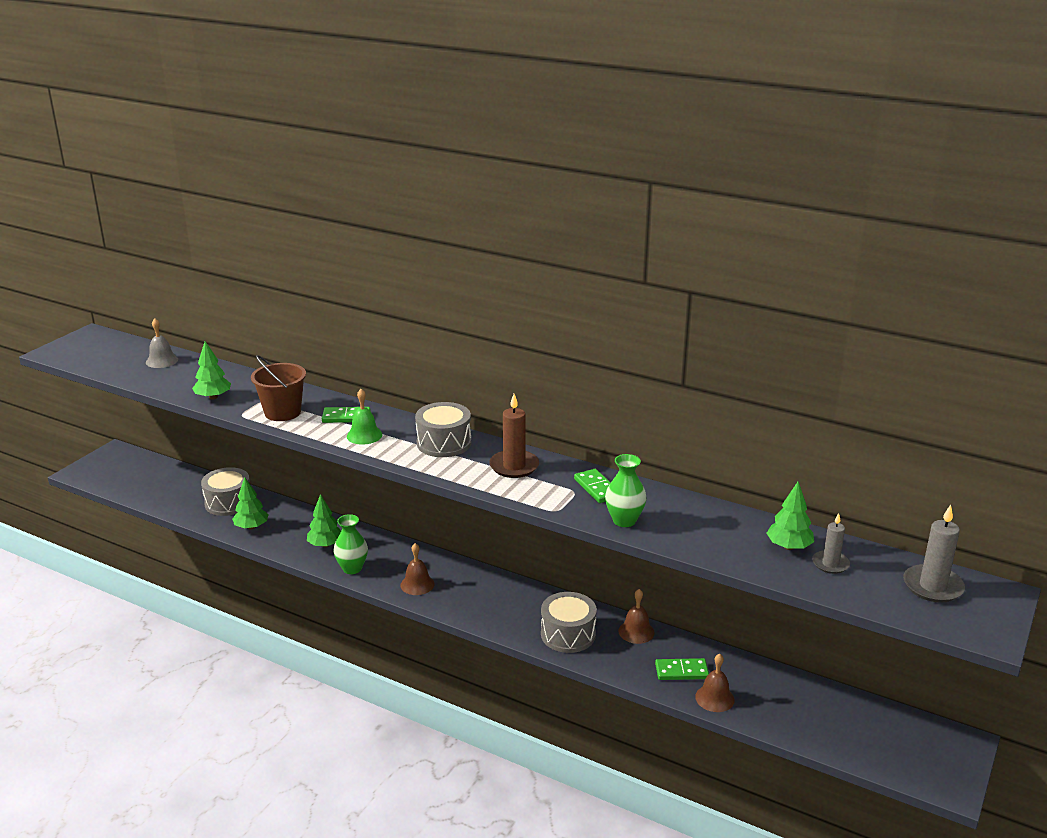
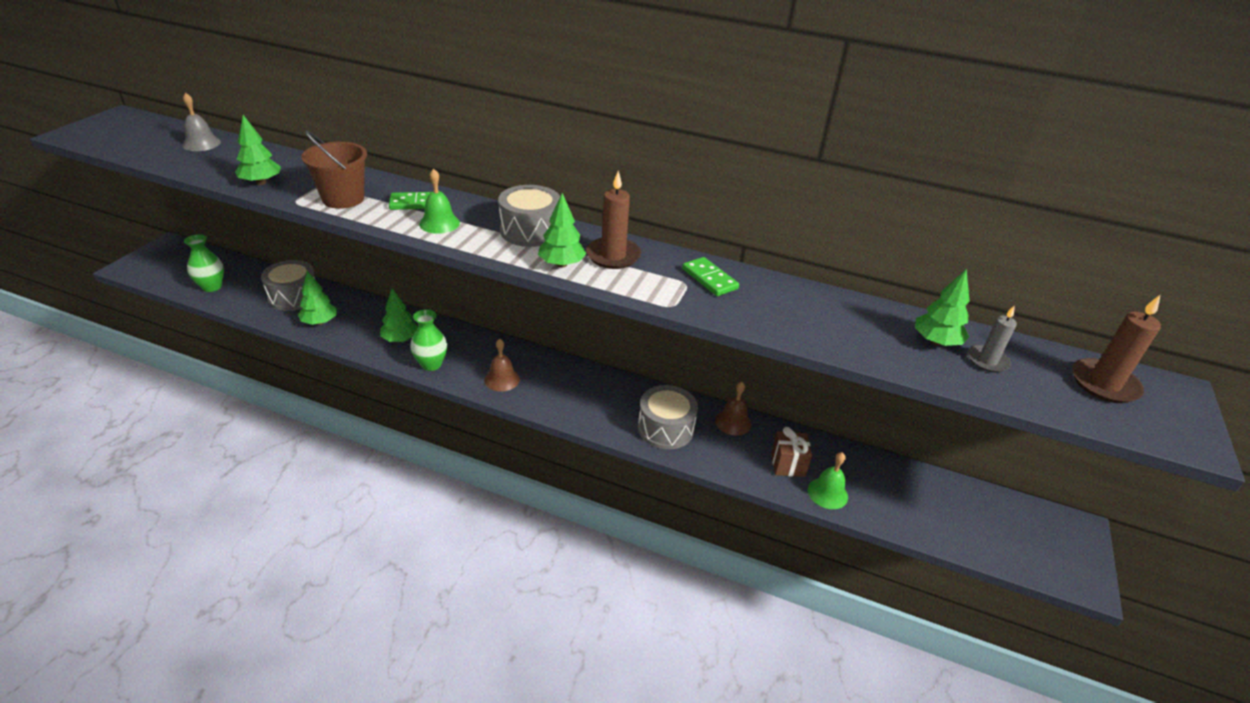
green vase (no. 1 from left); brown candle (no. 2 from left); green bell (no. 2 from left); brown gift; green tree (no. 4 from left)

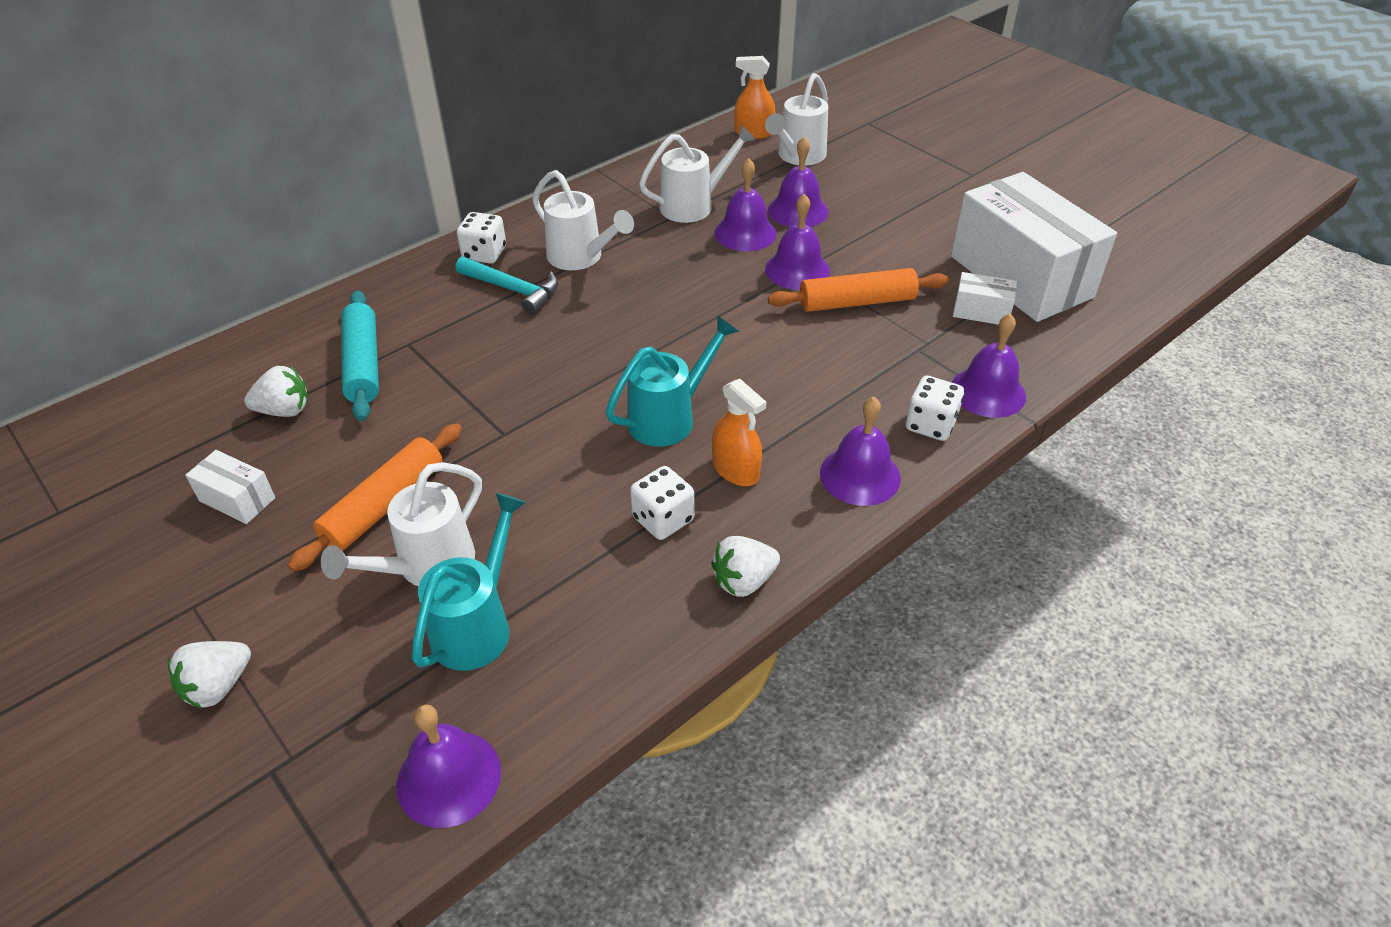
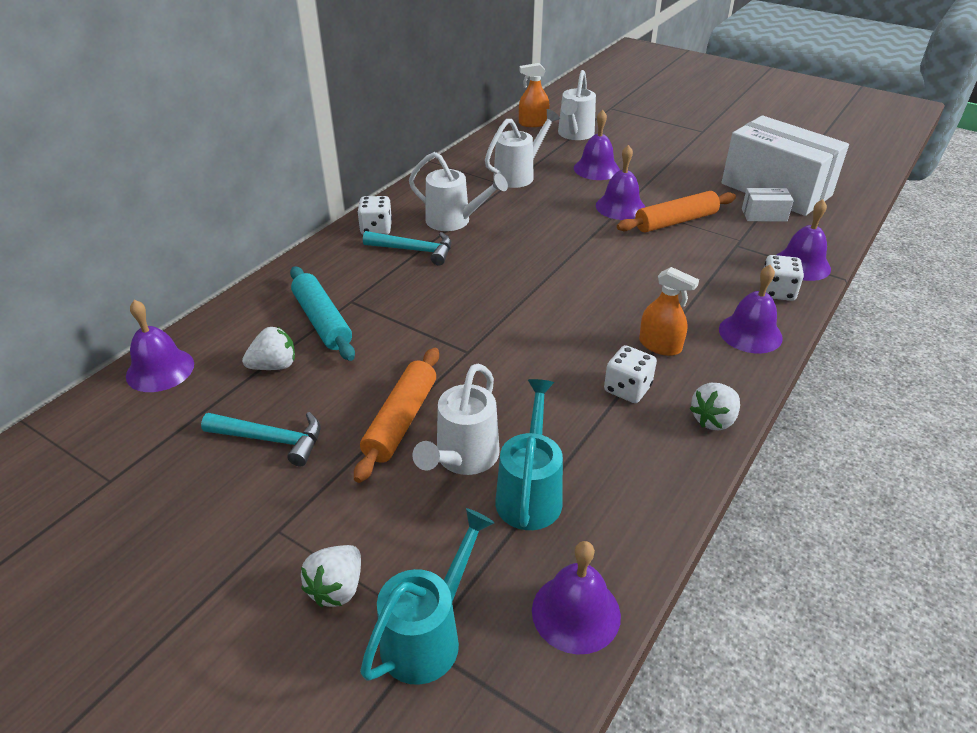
purple bell (no. 1 from left); turquoise watering can (no. 1 from left); turquoise hammer (no. 1 from left)

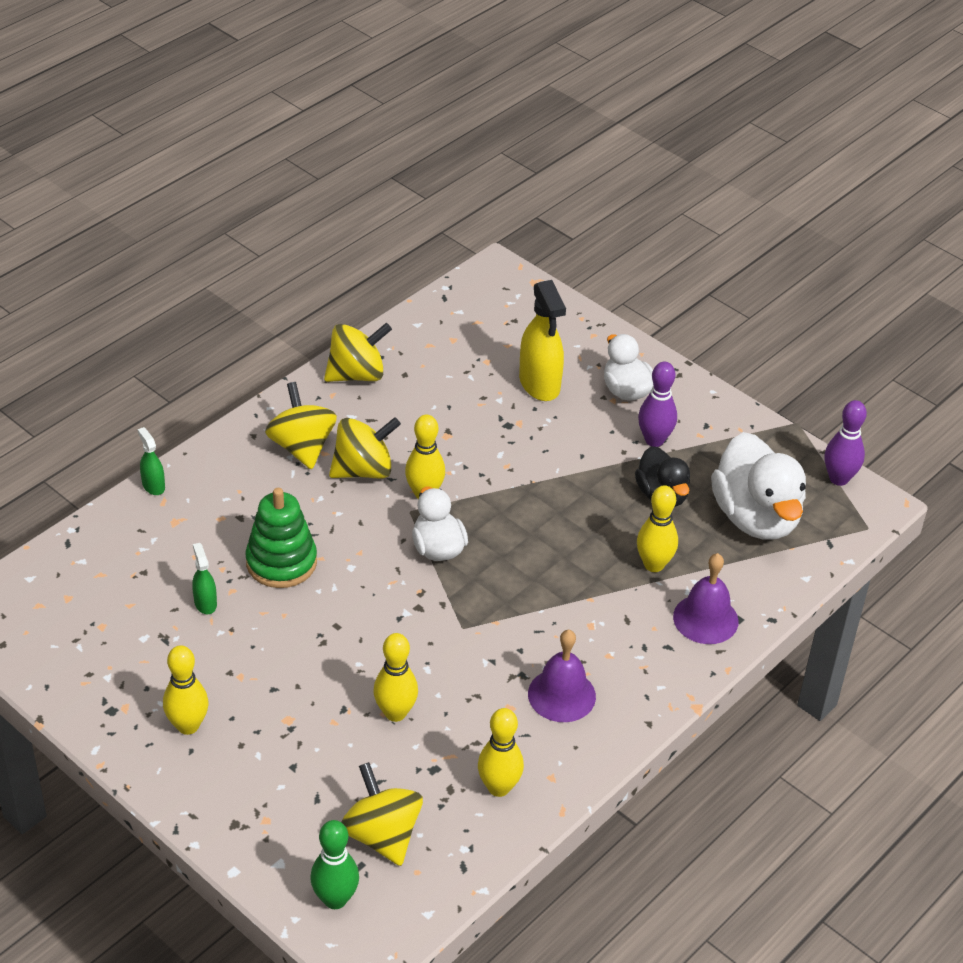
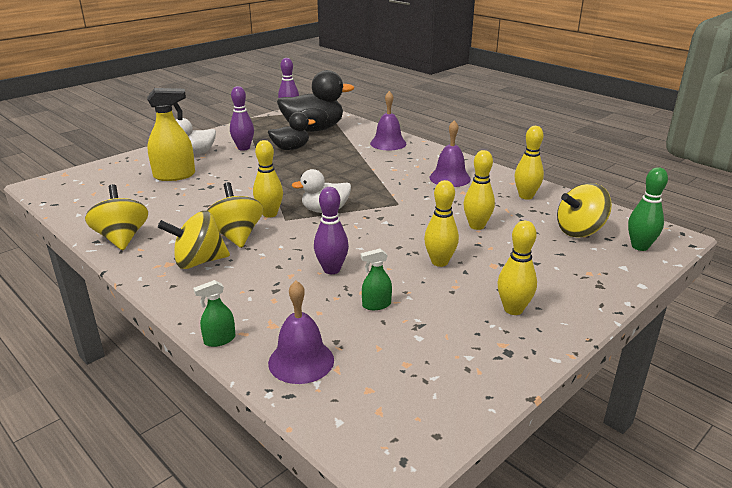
black duck (no. 2 from left); yellow bowling pin (no. 2 from left); purple bowling pin (no. 3 from left); purple bell (no. 1 from left)

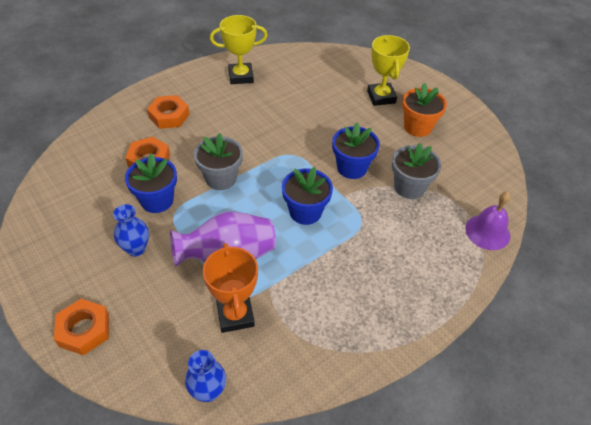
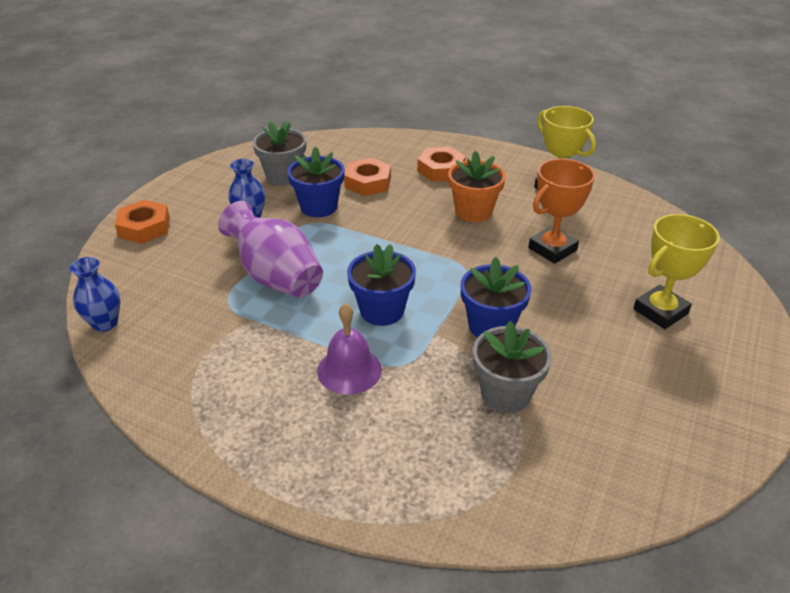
orange flower pot; grey flower pot (no. 1 from left); purple bell; orange trophy

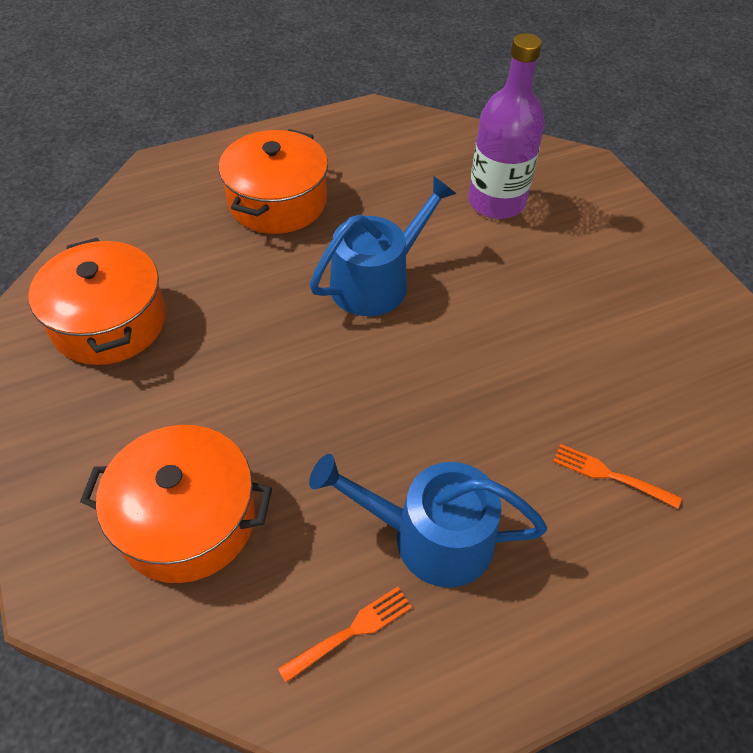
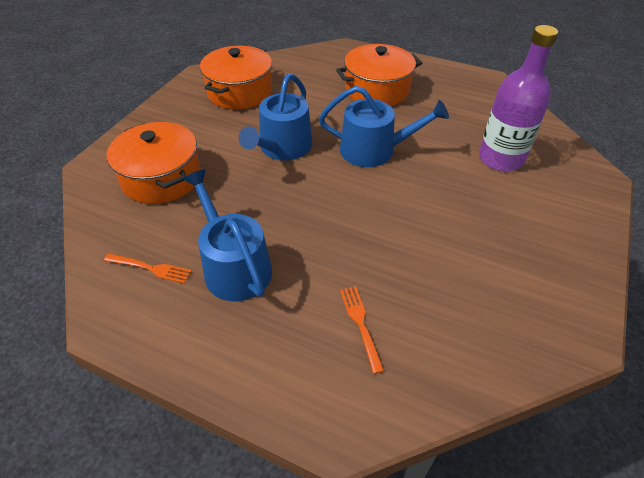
blue watering can (no. 2 from left)

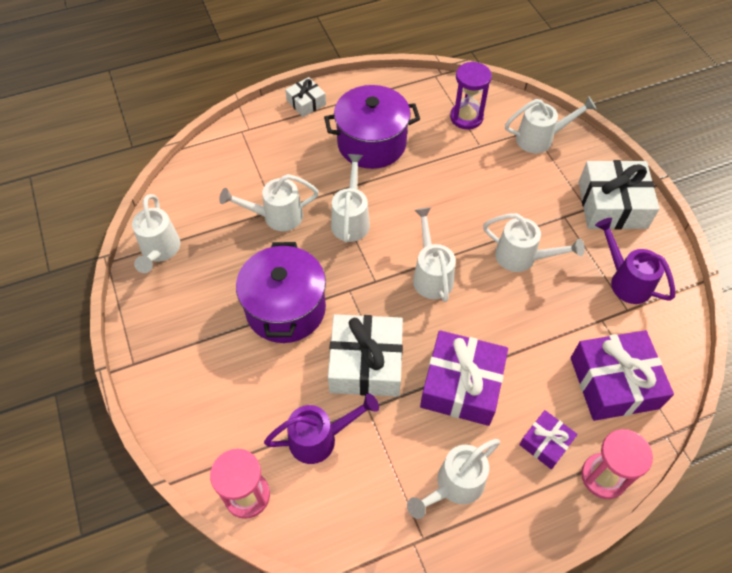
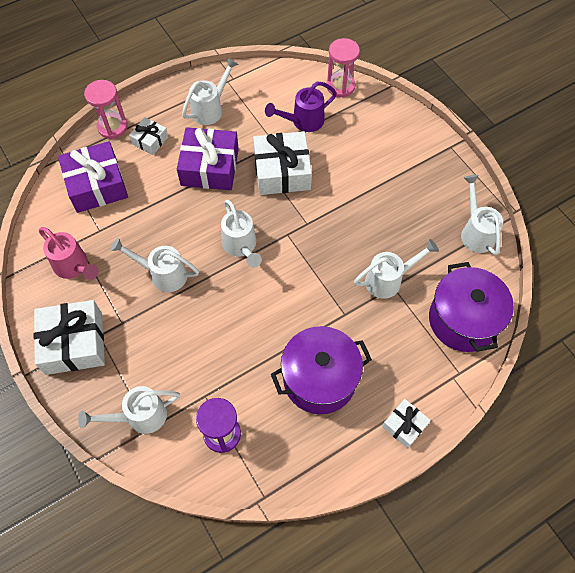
white watering can (no. 3 from left in the first image); pink watering can; purple pot (no. 2 from left); white gift (no. 2 from left)

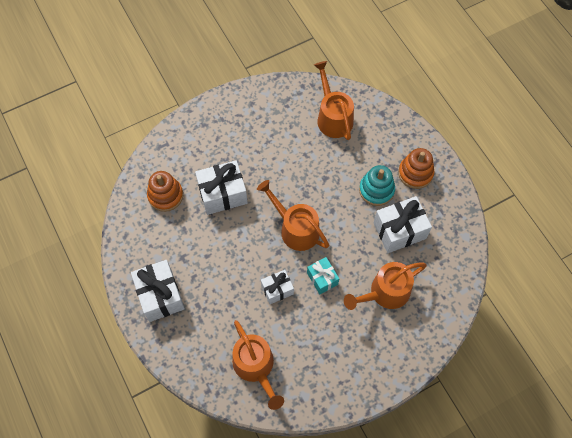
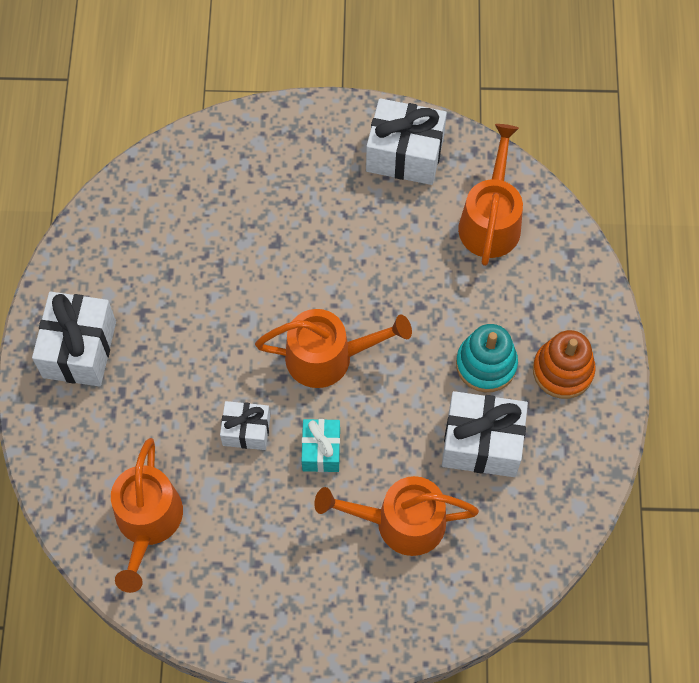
white gift (no. 3 from left); orange stacking toy (no. 1 from left in the first image); orange watering can (no. 2 from left)

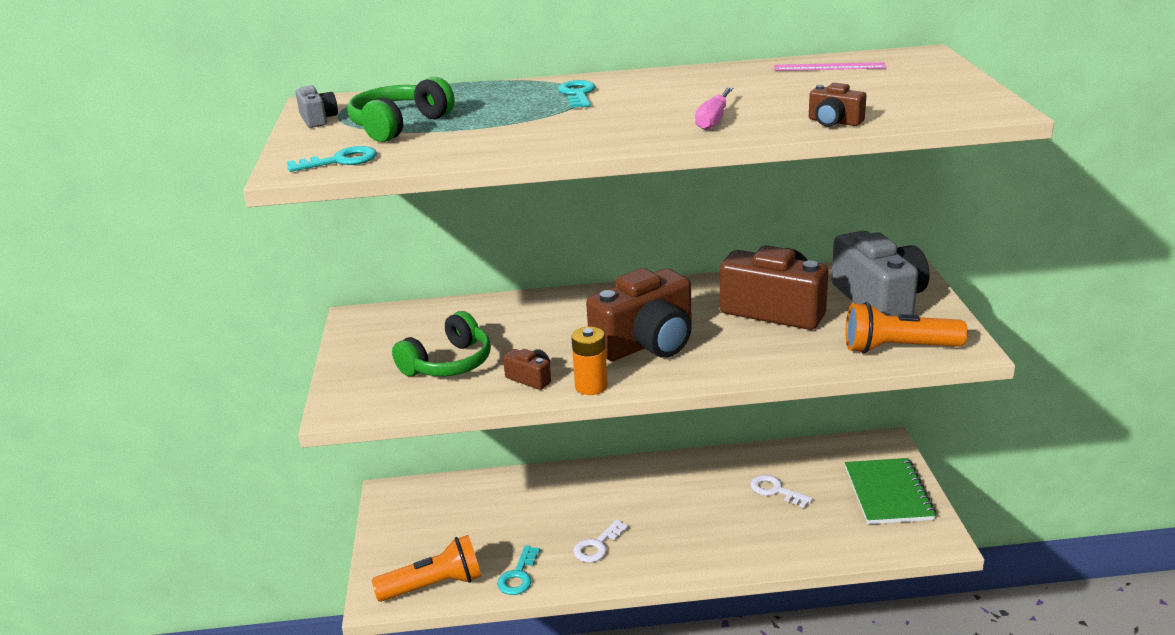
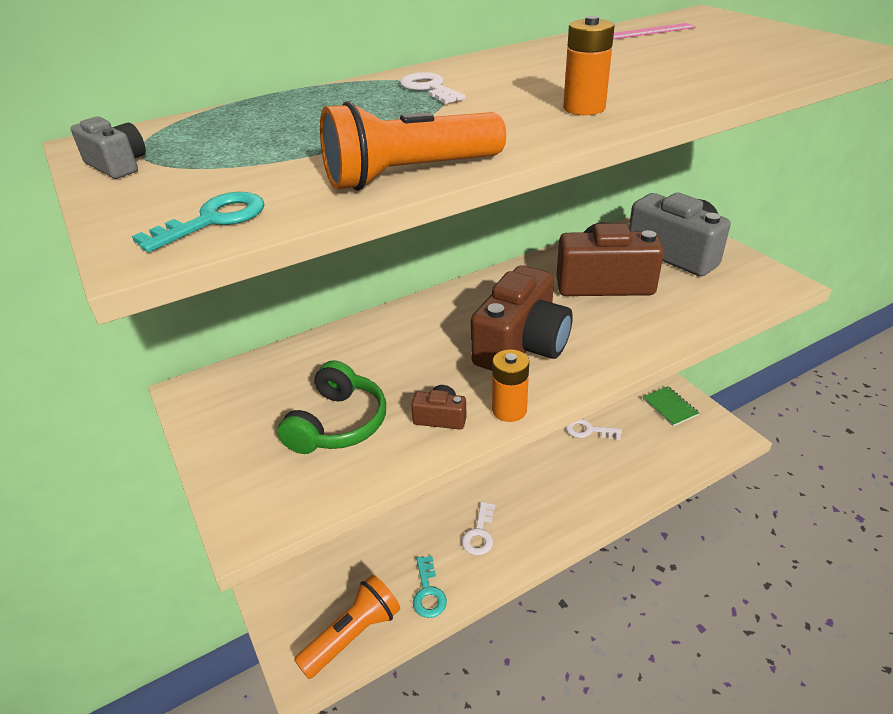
green headphones (no. 1 from left in the first image); white key (no. 1 from left); brown camera (no. 4 from left in the first image); pink screwdriver; orange flashlight (no. 2 from left); green notebook; orange battery (no. 2 from left)

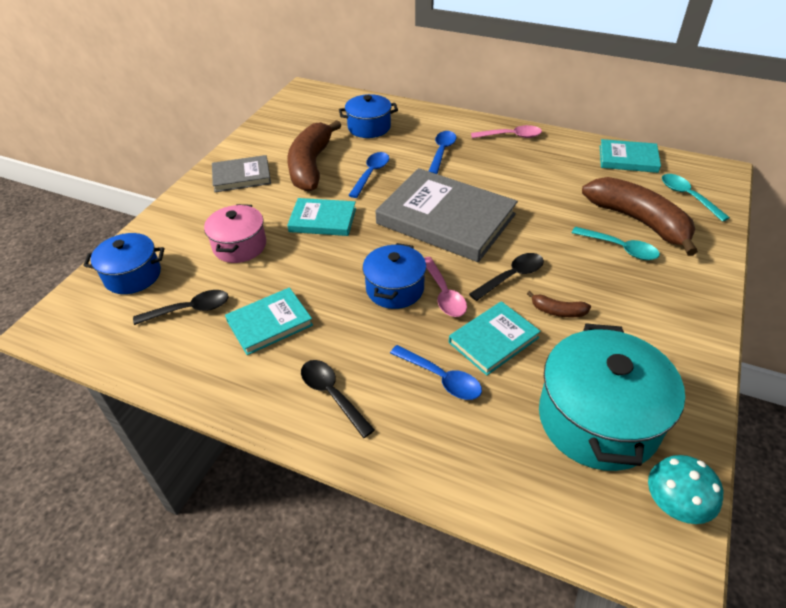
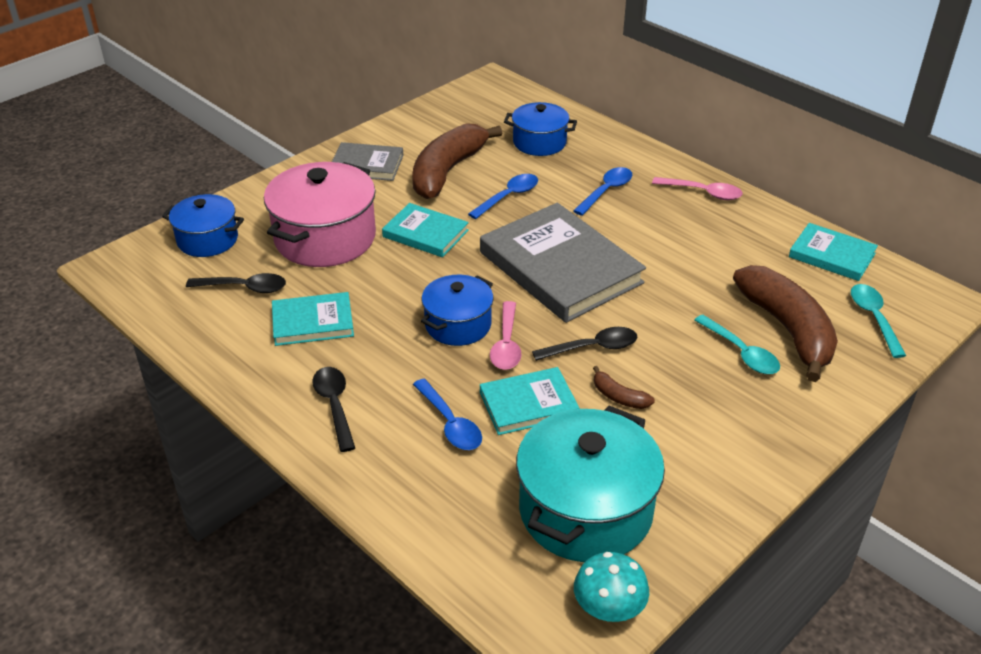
pink pot

